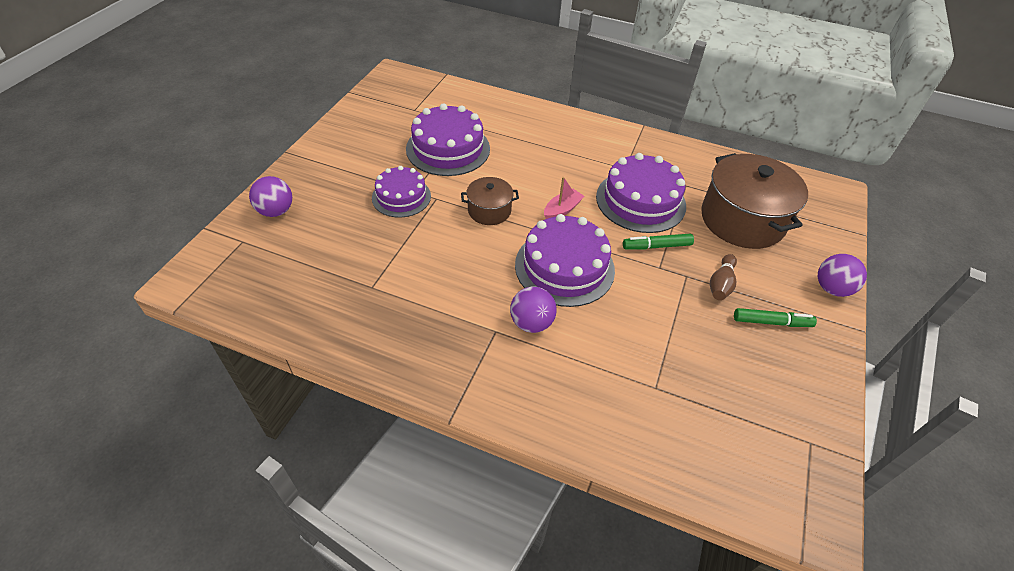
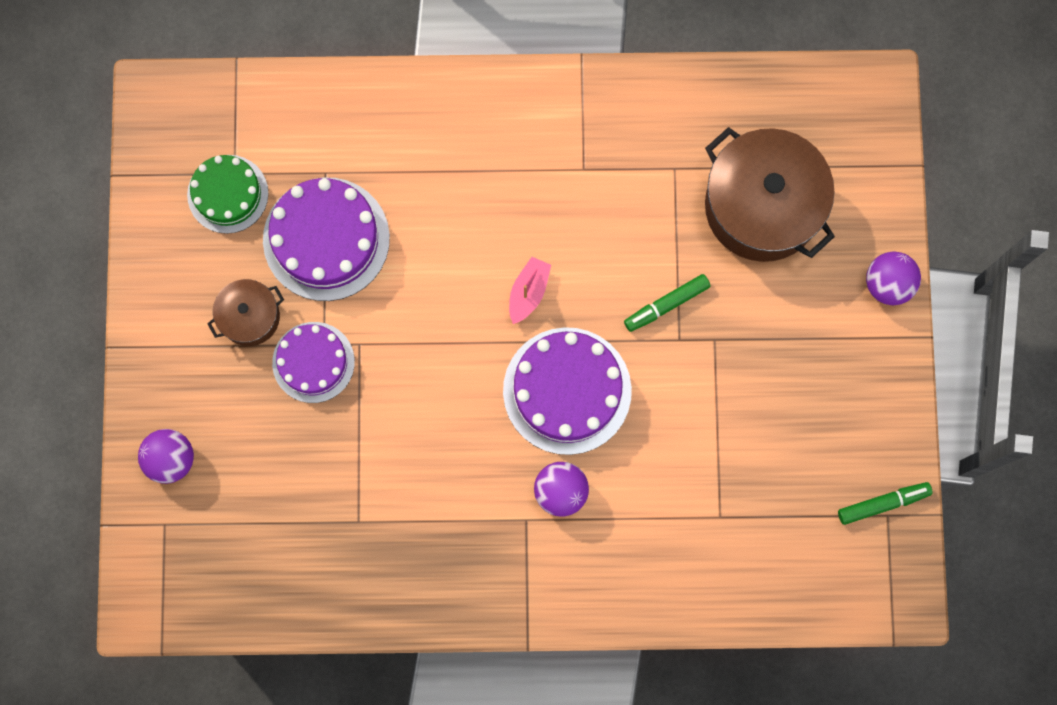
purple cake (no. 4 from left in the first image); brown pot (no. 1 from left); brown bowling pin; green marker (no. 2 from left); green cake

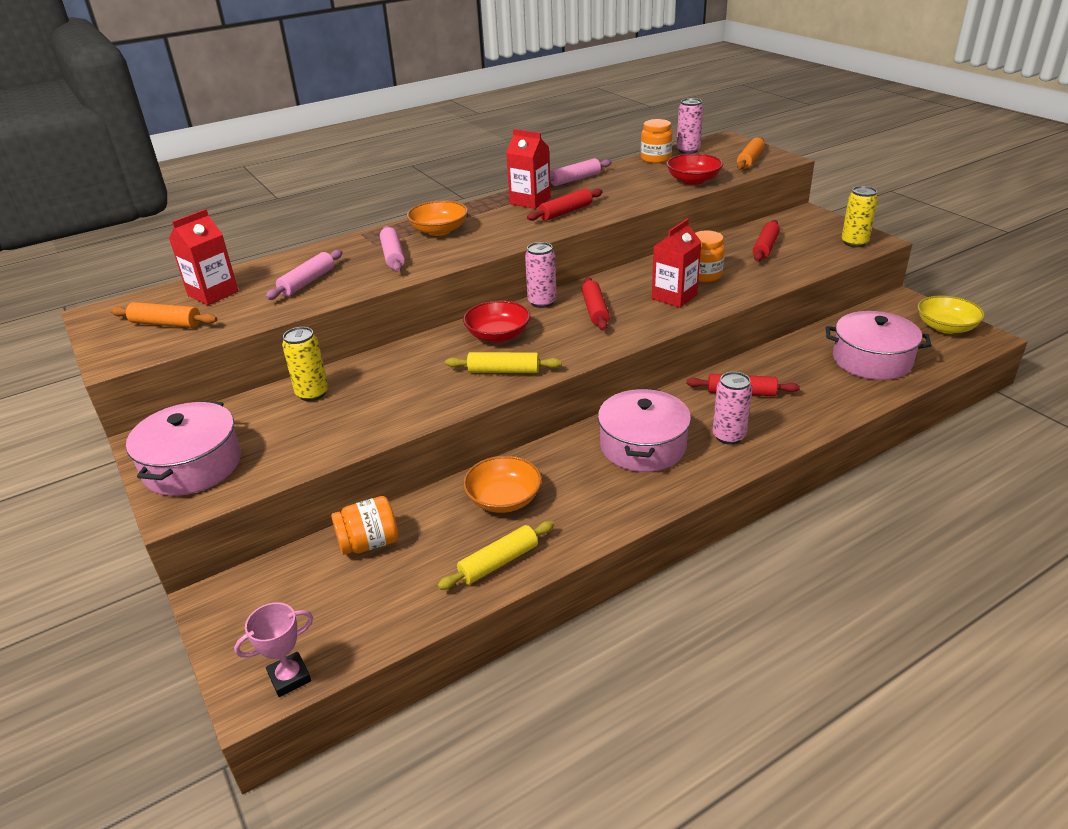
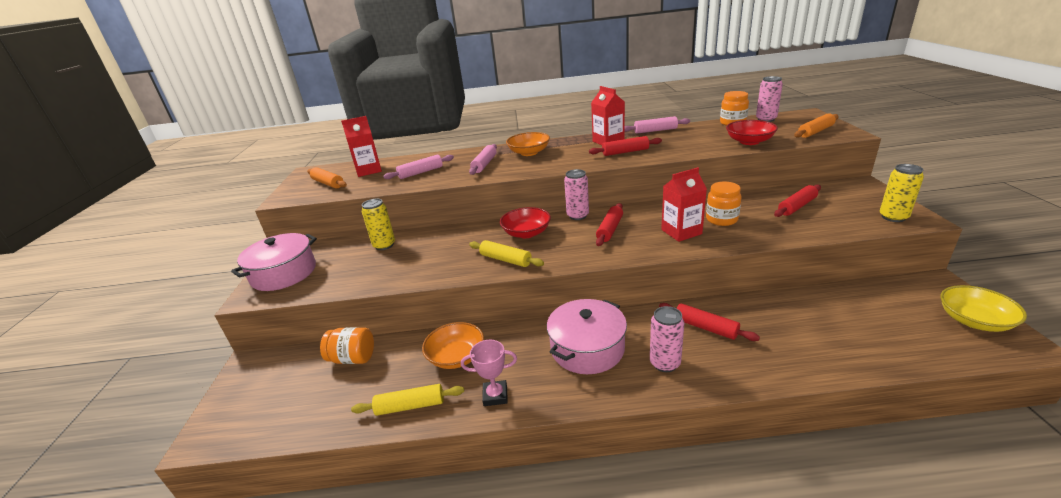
pink pot (no. 3 from left in the first image); pink trophy

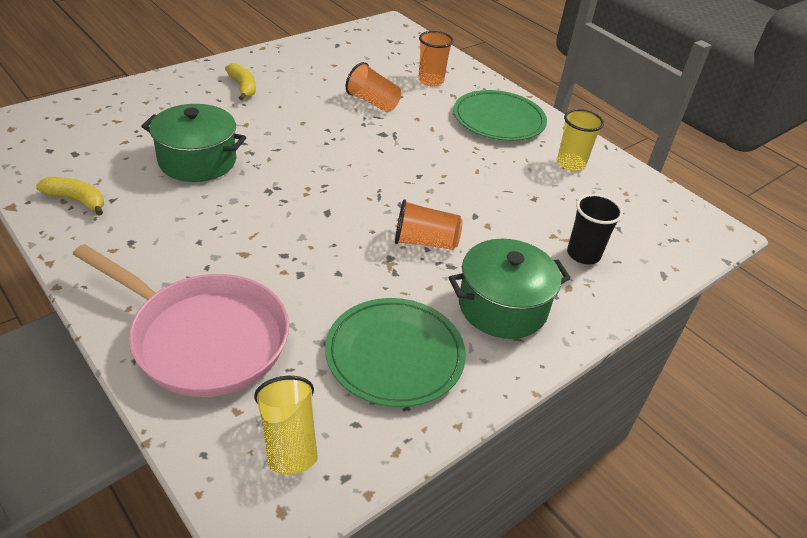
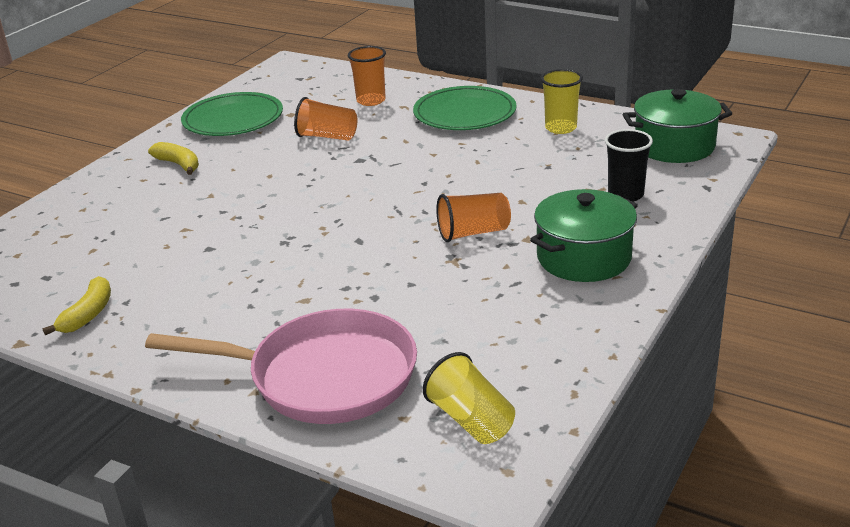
green pot (no. 2 from left); yellow banana (no. 1 from left); green plate (no. 1 from left)

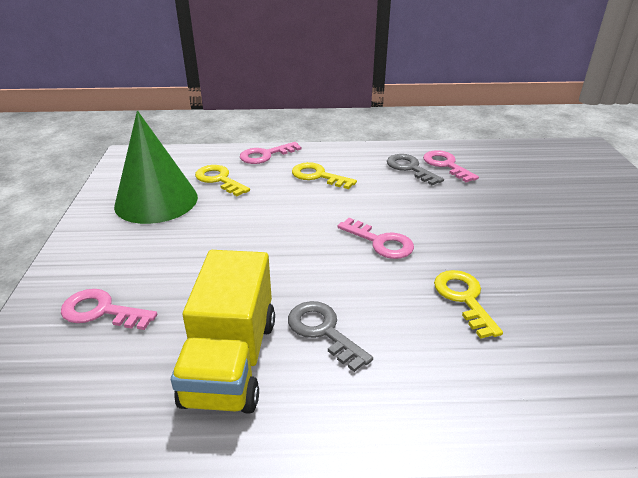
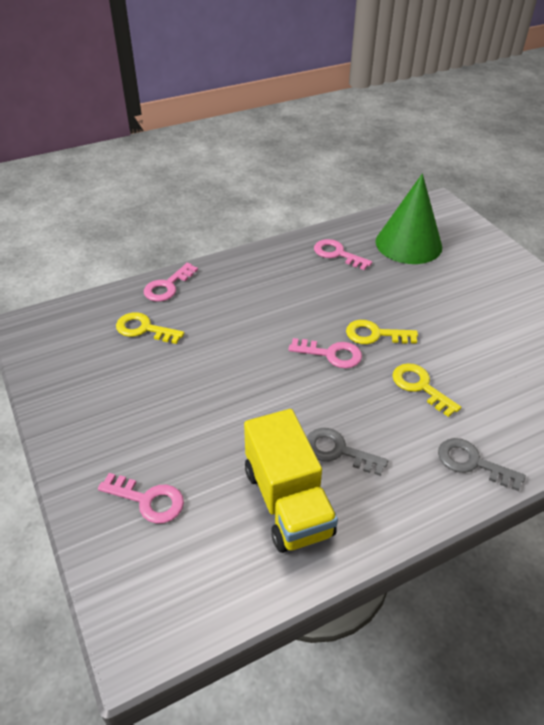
green cone; grey key (no. 2 from left); yellow key (no. 2 from left); pink key (no. 1 from left)

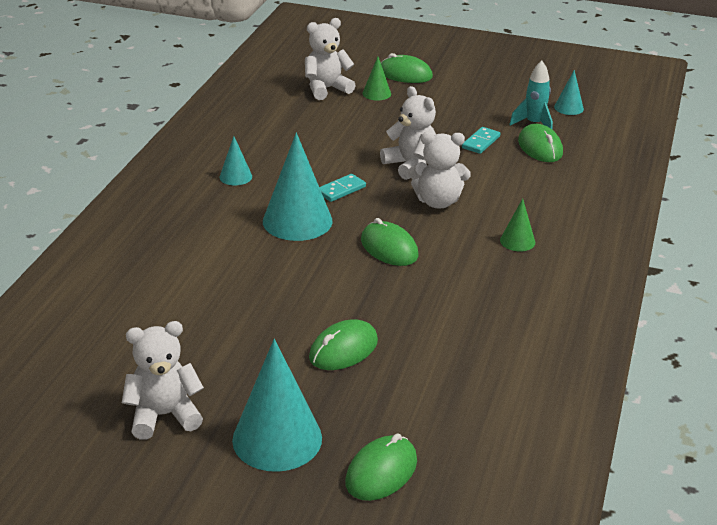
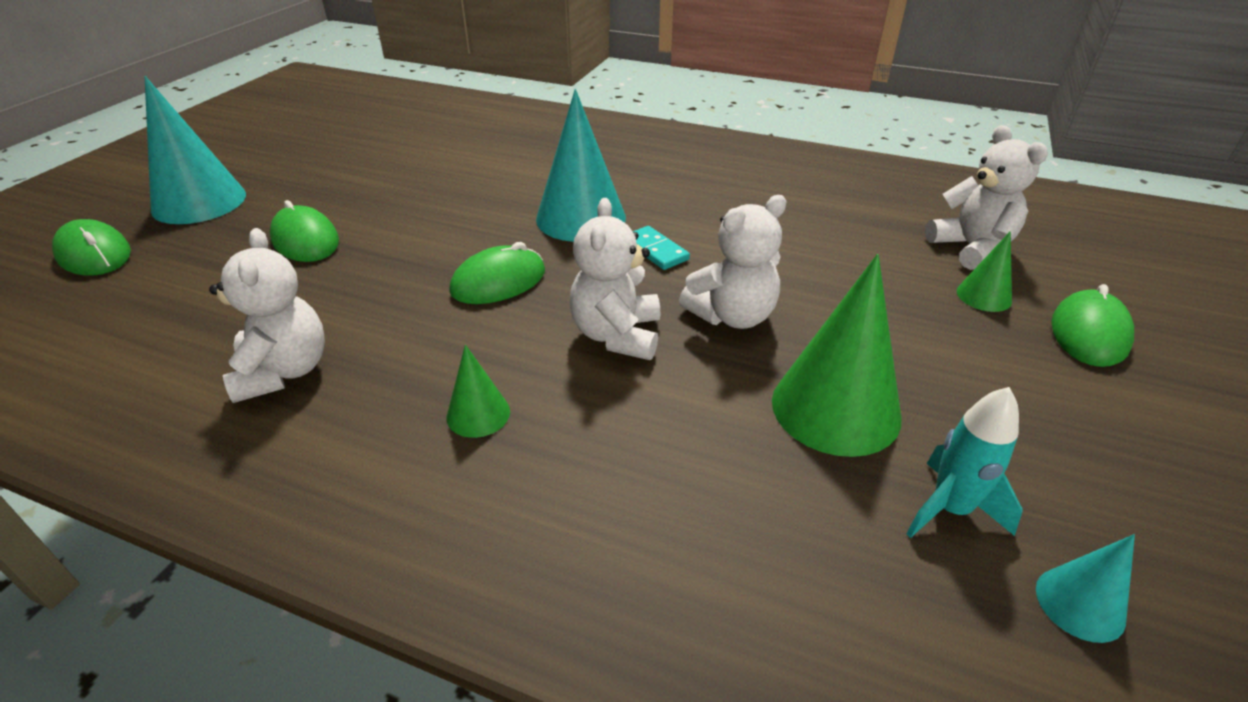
green mouse (no. 5 from left in the first image); green cone (no. 2 from left); turquoise cone (no. 1 from left in the first image); white teddy bear (no. 1 from left)

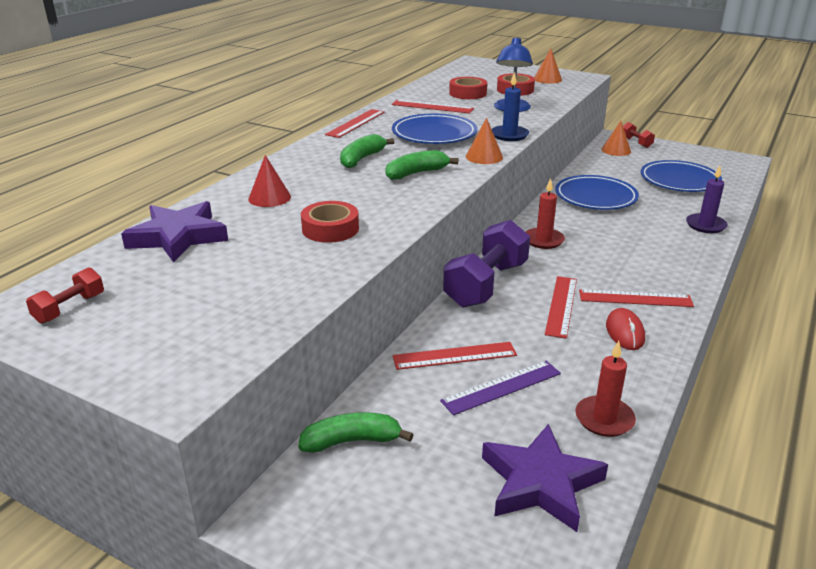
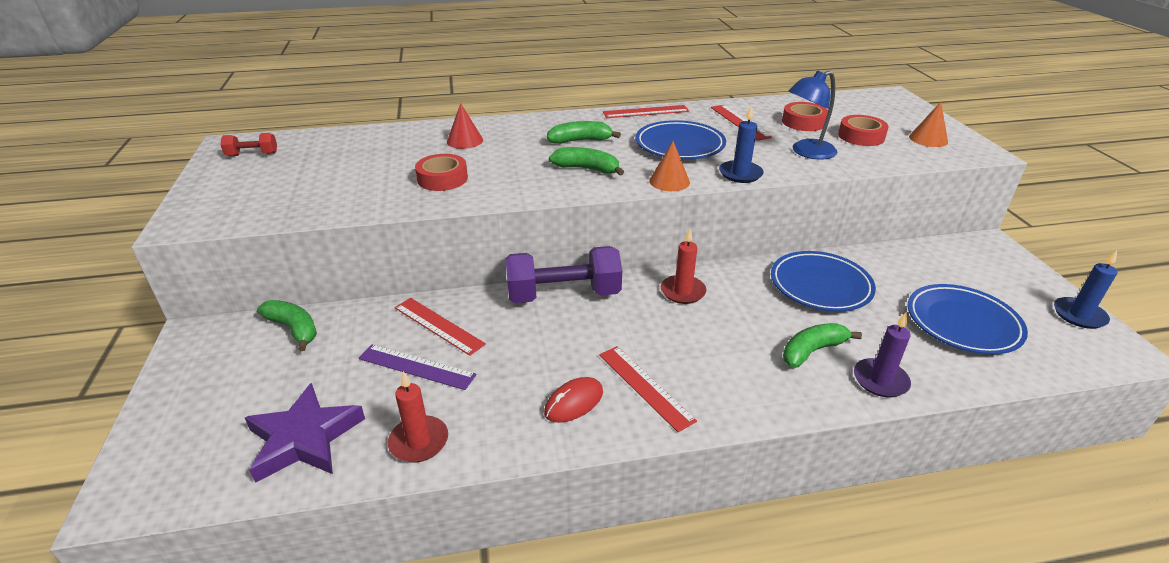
orange cone (no. 3 from left in the first image); red dumbbell (no. 2 from left in the first image); purple star (no. 1 from left in the first image); red ruler (no. 4 from left in the first image); blue candle (no. 2 from left); green banana (no. 4 from left)

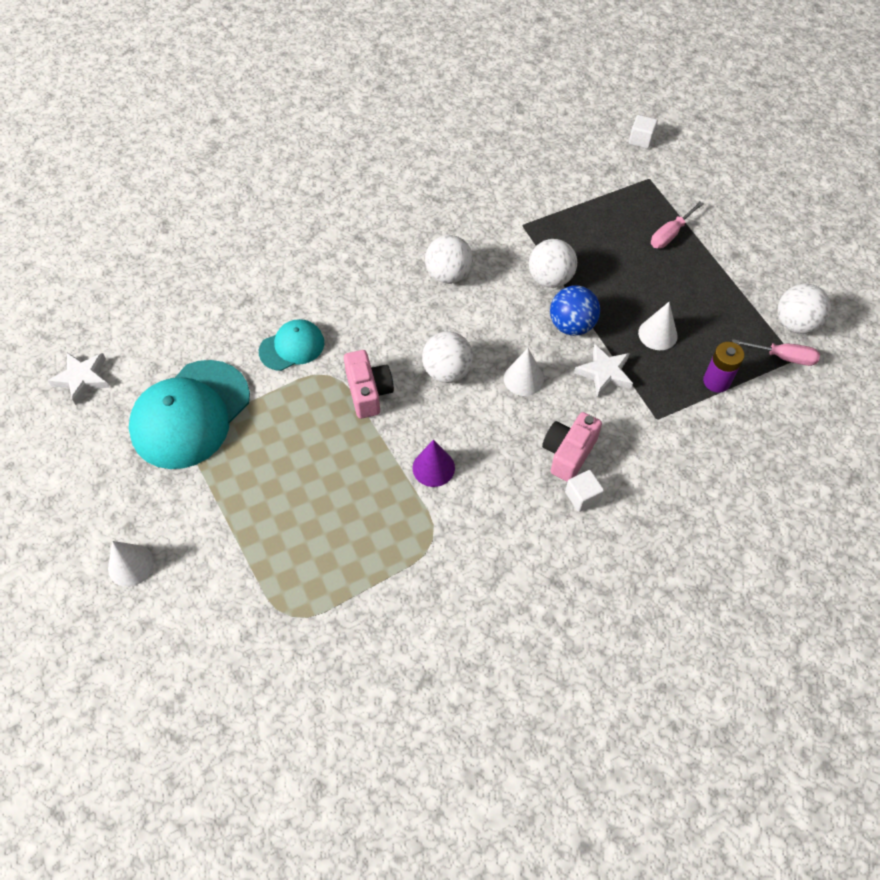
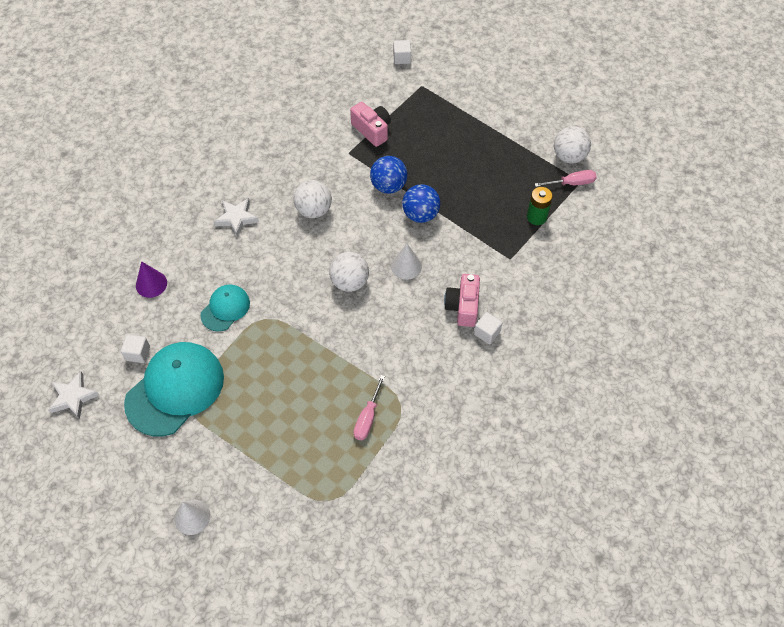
pink screwdriver (no. 1 from left); blue ball (no. 1 from left); white cone (no. 3 from left in the first image); green battery; white star (no. 2 from left); pink camera (no. 1 from left); turquoise cap (no. 1 from left); purple cone; white cube (no. 1 from left)

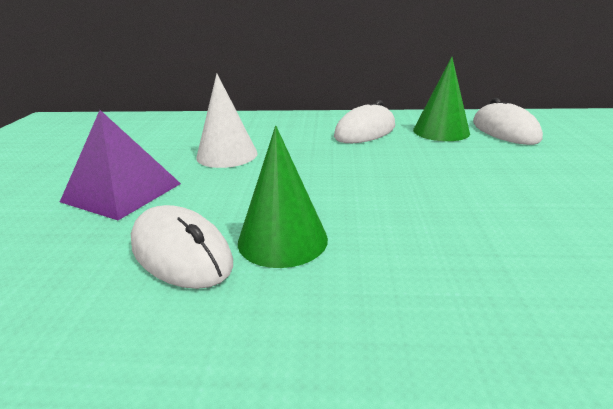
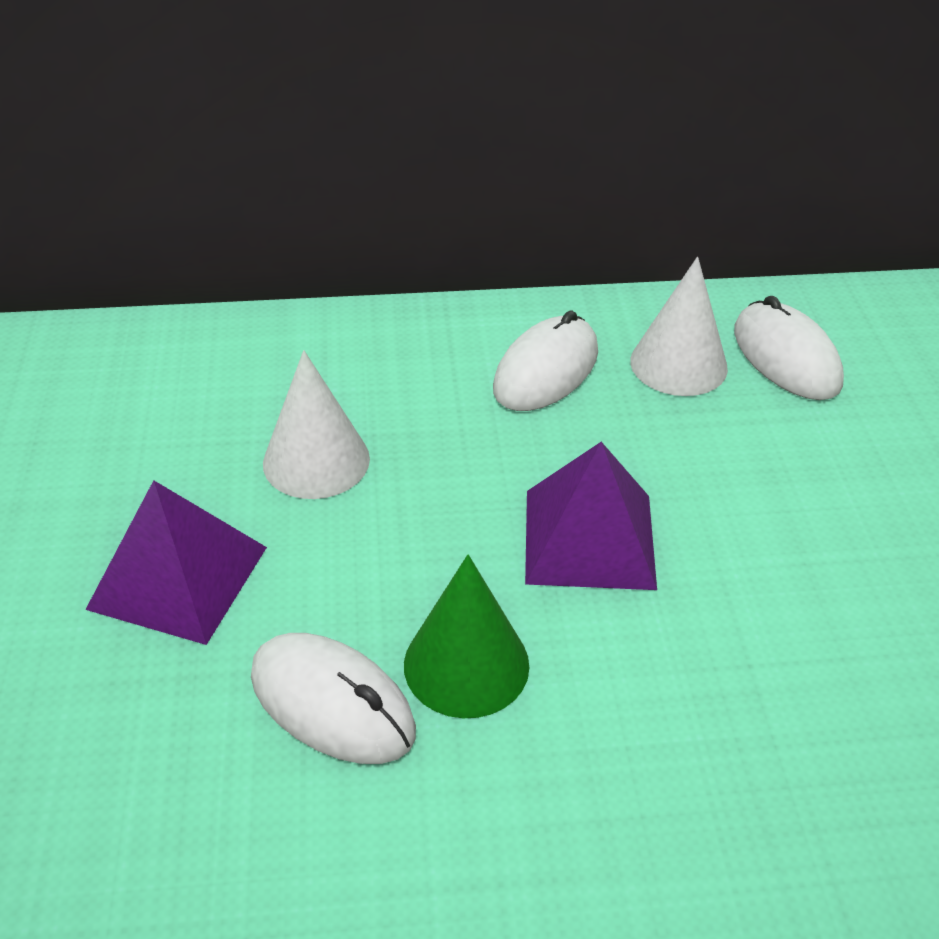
white cone (no. 2 from left); purple pyramid (no. 2 from left)

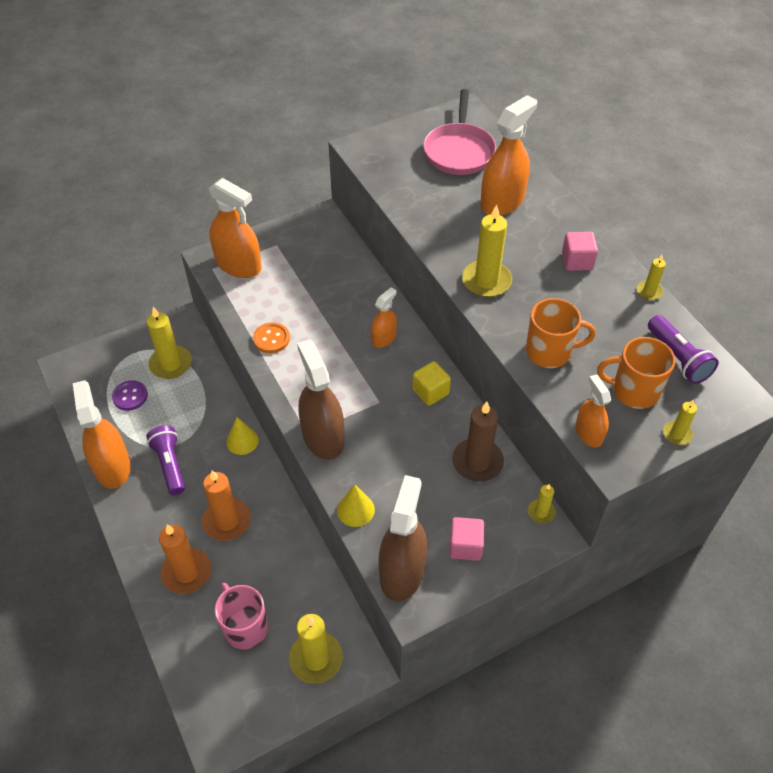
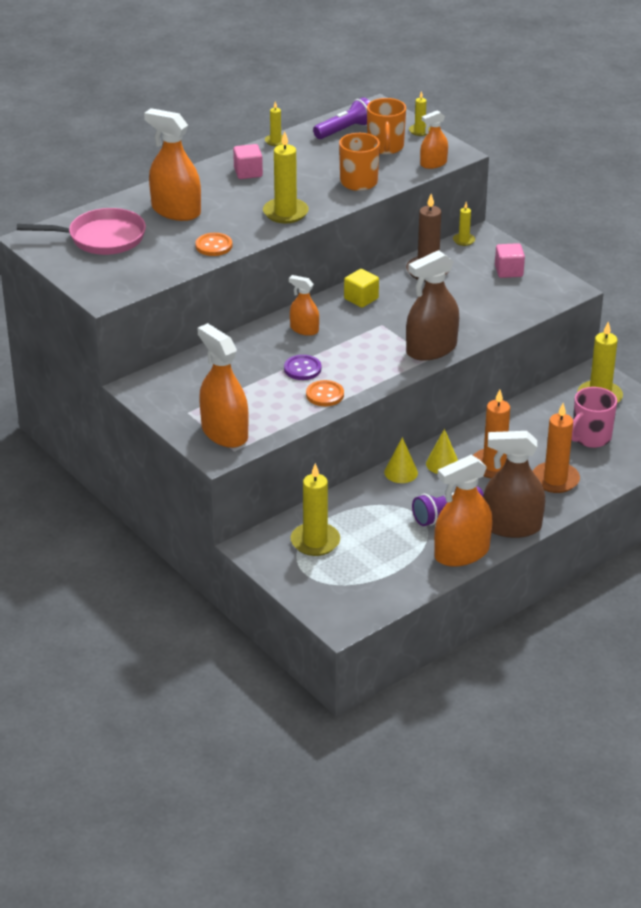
orange spray bottle (no. 2 from left); purple button; brown spray bottle (no. 2 from left); yellow cone (no. 2 from left); orange button (no. 1 from left)

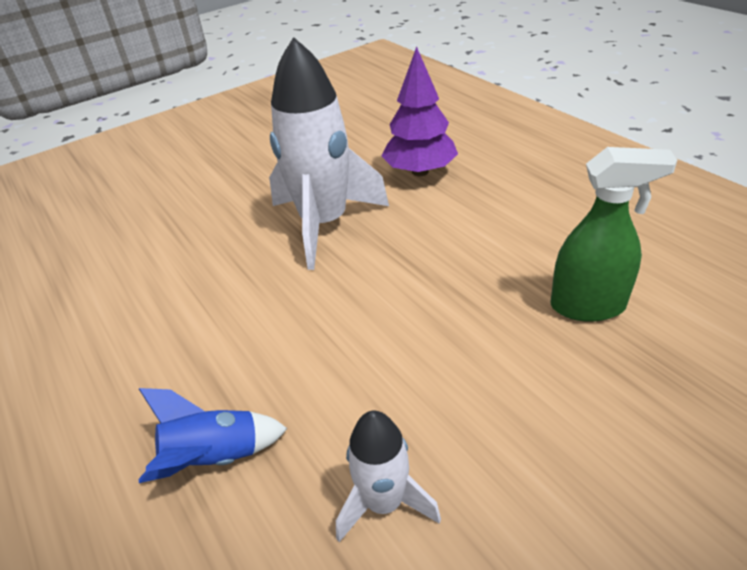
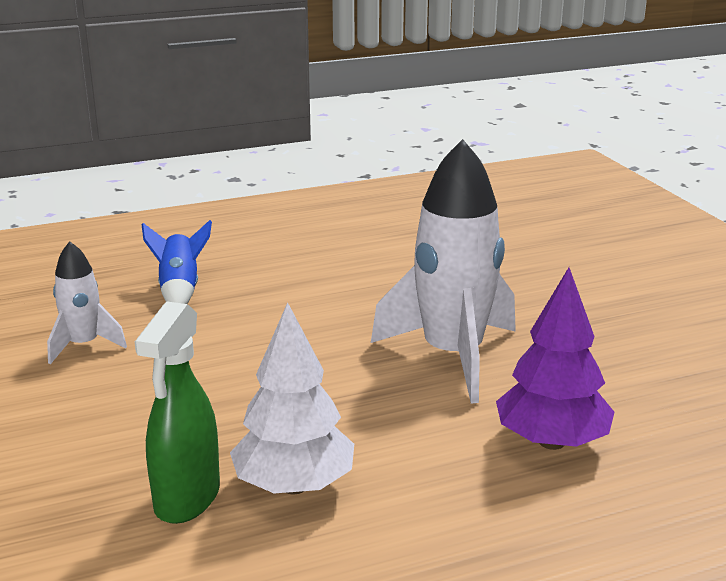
white tree

